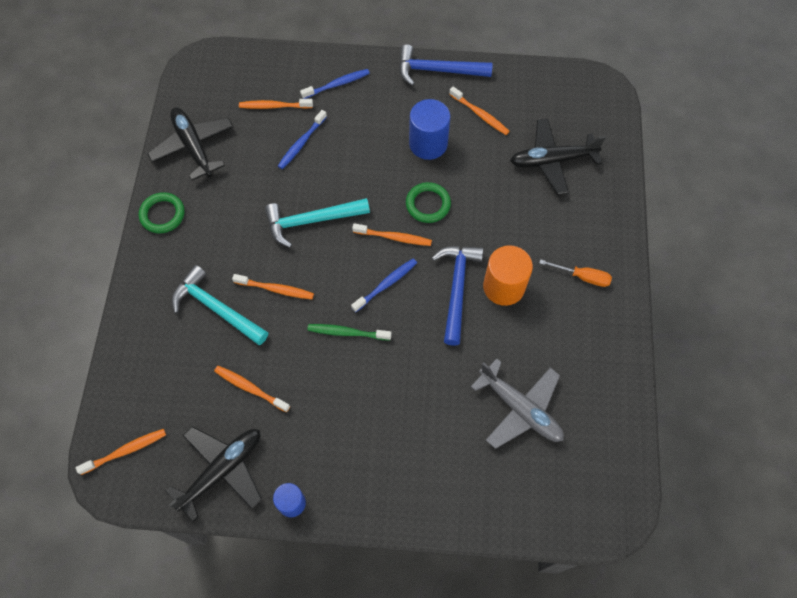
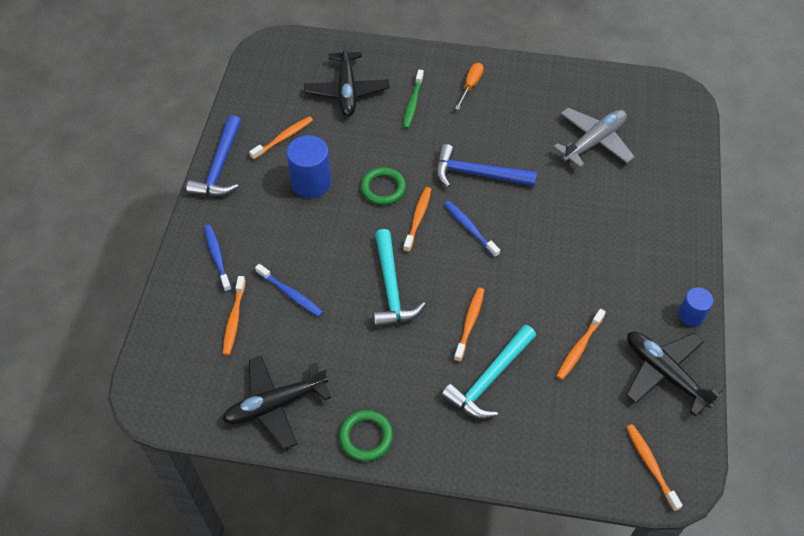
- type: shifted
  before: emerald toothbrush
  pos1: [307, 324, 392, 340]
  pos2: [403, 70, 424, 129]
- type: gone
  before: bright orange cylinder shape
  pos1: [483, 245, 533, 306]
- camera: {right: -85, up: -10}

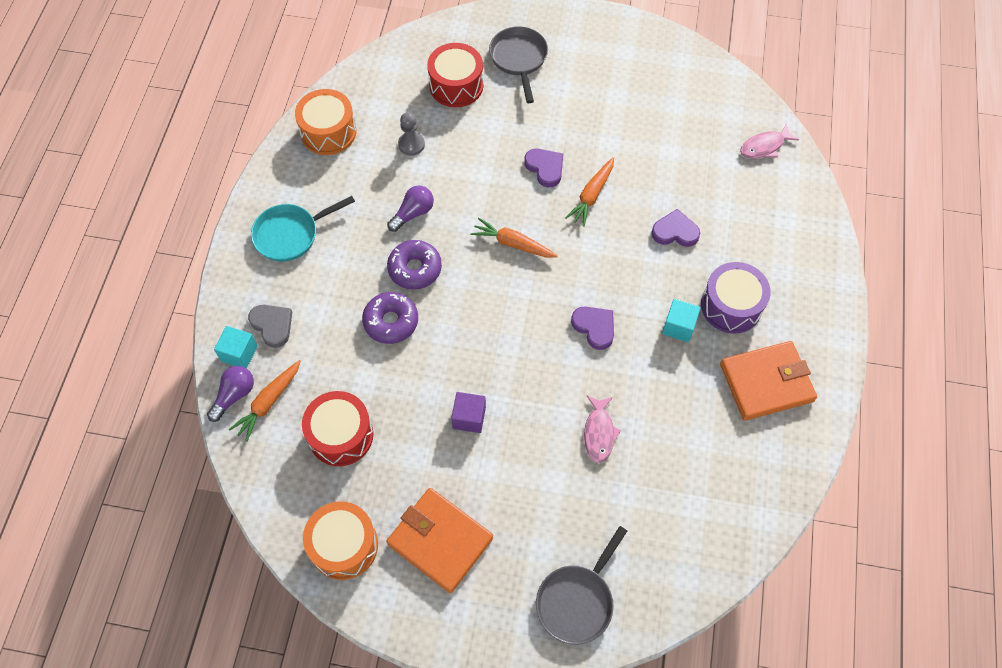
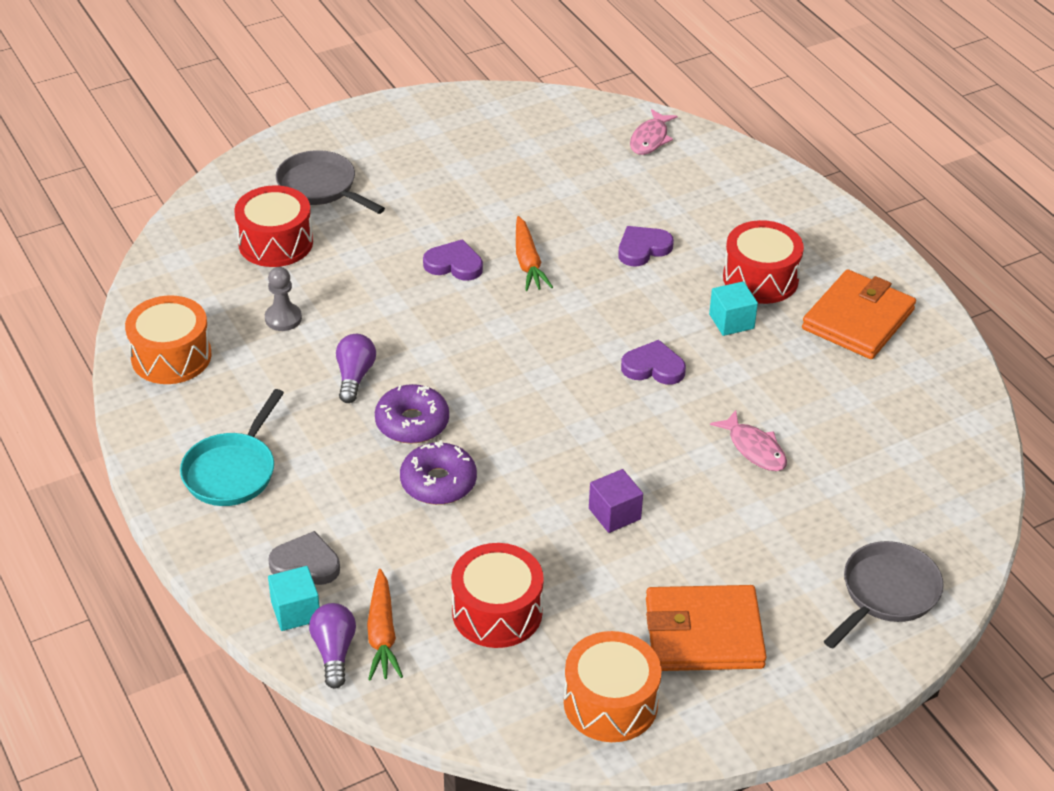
- type: gone
  before: bright orange toy carrot
  pos1: [470, 218, 558, 258]
- type: rotated
  before: gray skillet
  pos1: [536, 526, 627, 645]
  pos2: [824, 541, 943, 648]
  turn: -135
- type: repainted
  before: violet drum
  after: red drum
  pos1: [701, 262, 771, 334]
  pos2: [723, 220, 804, 304]
- camera: {right: -40, up: -20}

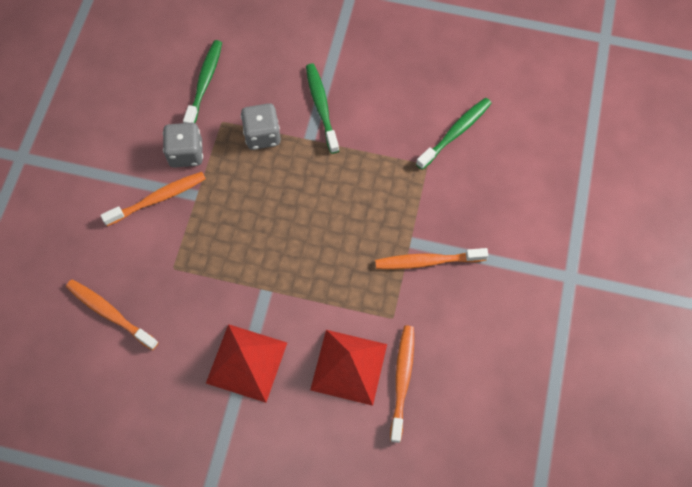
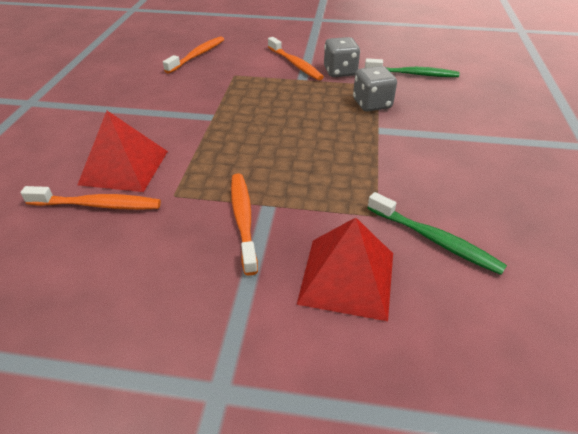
- type: shifted
  before: red solid pyramid
  pos1: [206, 324, 287, 403]
  pos2: [297, 218, 393, 321]
- type: gone
  before: emerald toothbrush
  pos1: [306, 64, 339, 154]
- camera: {right: 85, up: -25}

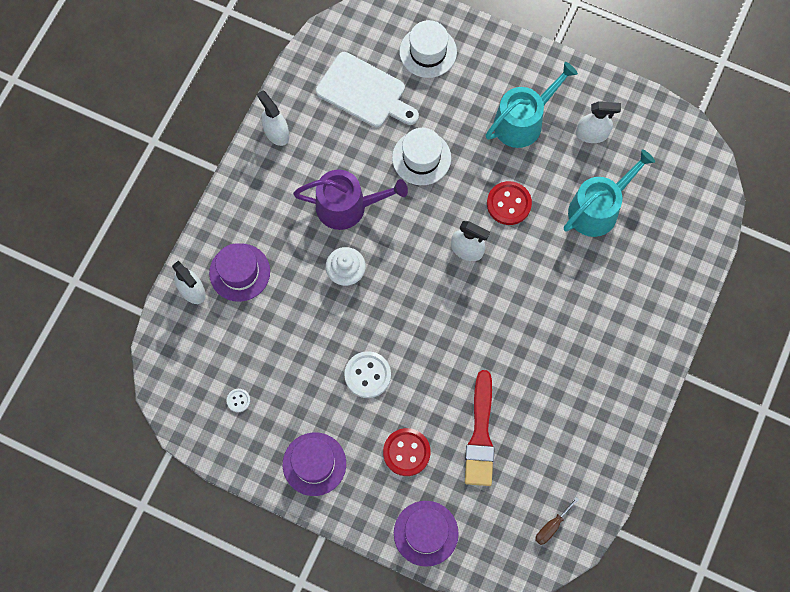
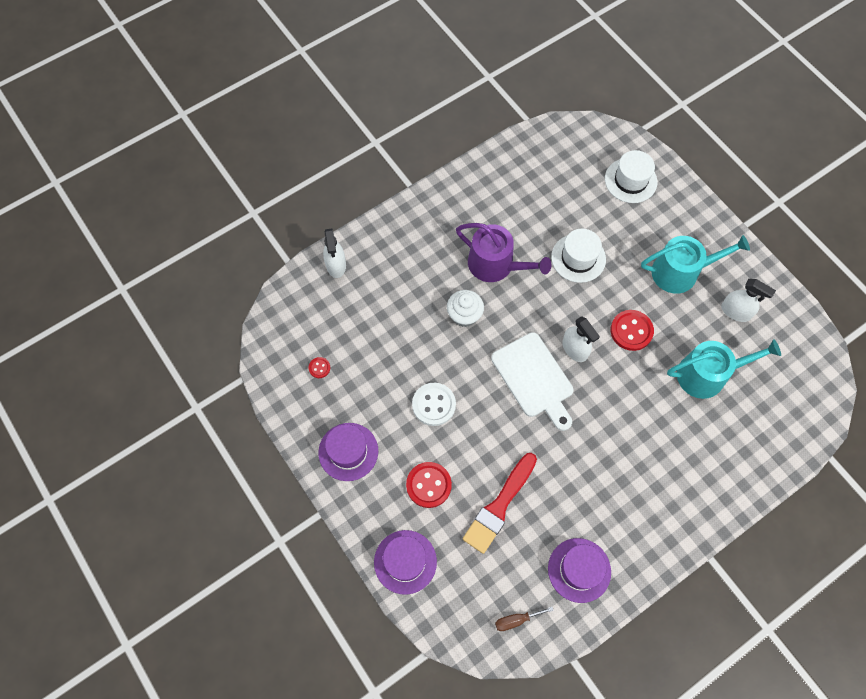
- type: shifted
  before: violet tall hat
  pos1: [209, 243, 270, 302]
  pos2: [548, 538, 611, 603]
- type: repainted
  before: white button
  after: red button
  pos1: [226, 389, 250, 412]
  pos2: [309, 357, 330, 378]
- type: gone
  before: white spray cleaner
  pos1: [257, 90, 289, 146]
- type: shifted
  before: white chopping board
  pos1: [316, 52, 419, 127]
  pos2: [491, 332, 573, 431]
- camera: {right: 30, up: -5}

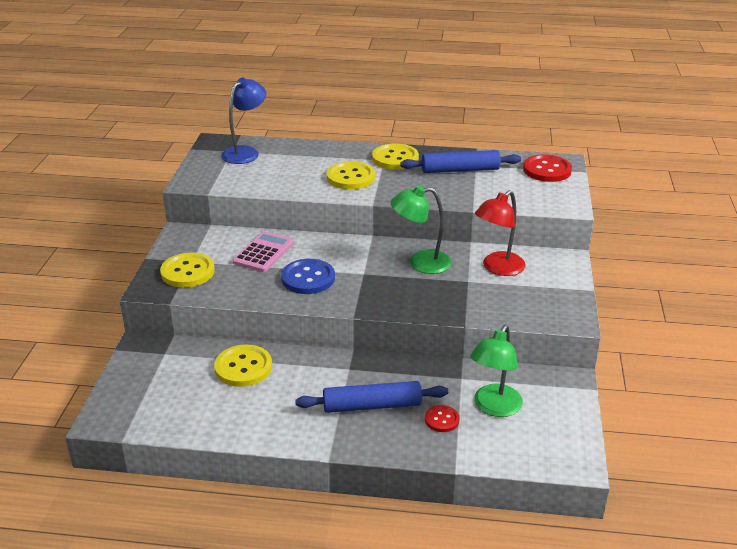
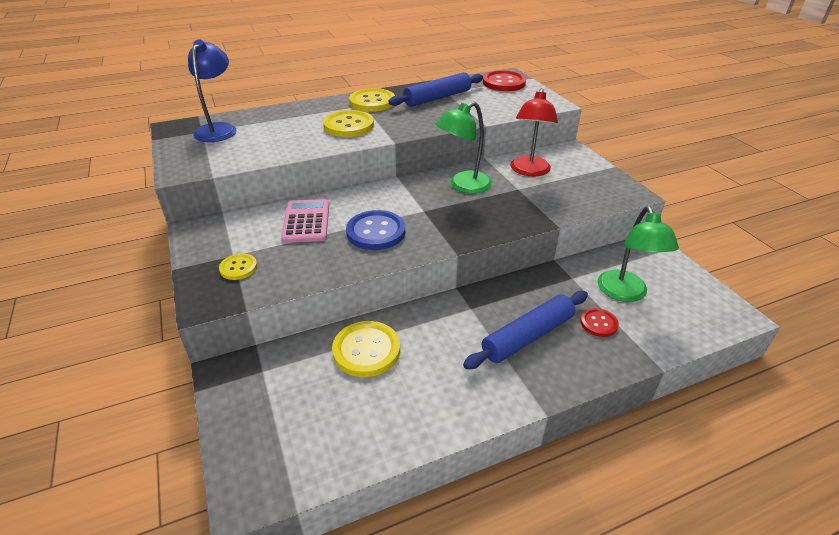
- type: scaled
  before: yellow button
  pos1: [160, 253, 215, 288]
  pos2: [219, 254, 257, 280]
  scale: 0.57
- camera: {right: -30, up: 5}

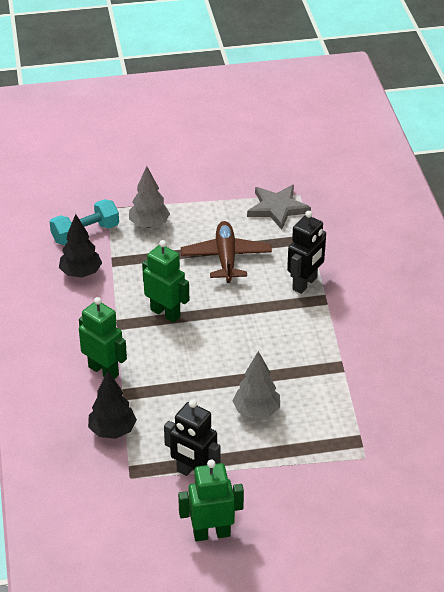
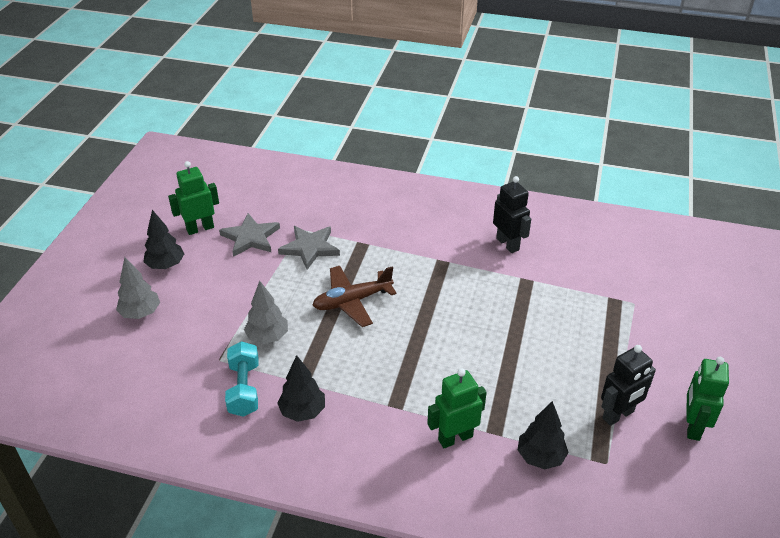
- type: shifted
  before: emerald robot
  pos1: [142, 240, 189, 323]
  pos2: [168, 161, 219, 235]
- type: rotated
  before: russet aeroplane
  pos1: [181, 221, 272, 283]
  pos2: [312, 266, 397, 327]
  turn: -45
- type: shifted
  before: gray toy tree
  pos1: [233, 351, 280, 419]
  pos2: [116, 257, 160, 319]
- type: shifted
  before: black robot
  pos1: [287, 211, 326, 294]
  pos2: [493, 176, 531, 253]
- type: new
  after: black toy tree
  pos2: [143, 210, 184, 269]
- type: new
  after: gray five-pointed star
  pos2: [219, 213, 280, 257]
- camera: {right: -65, up: 0}

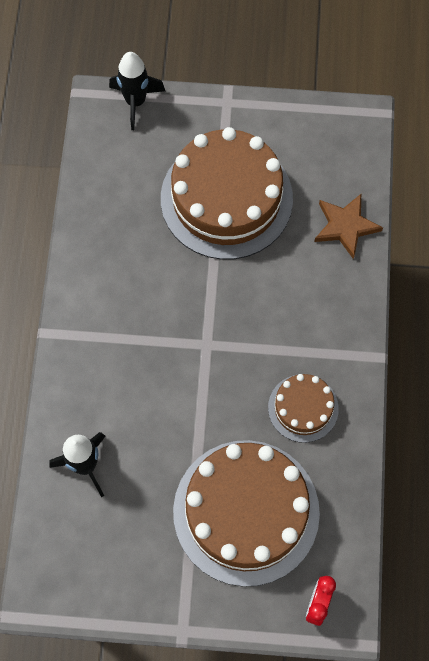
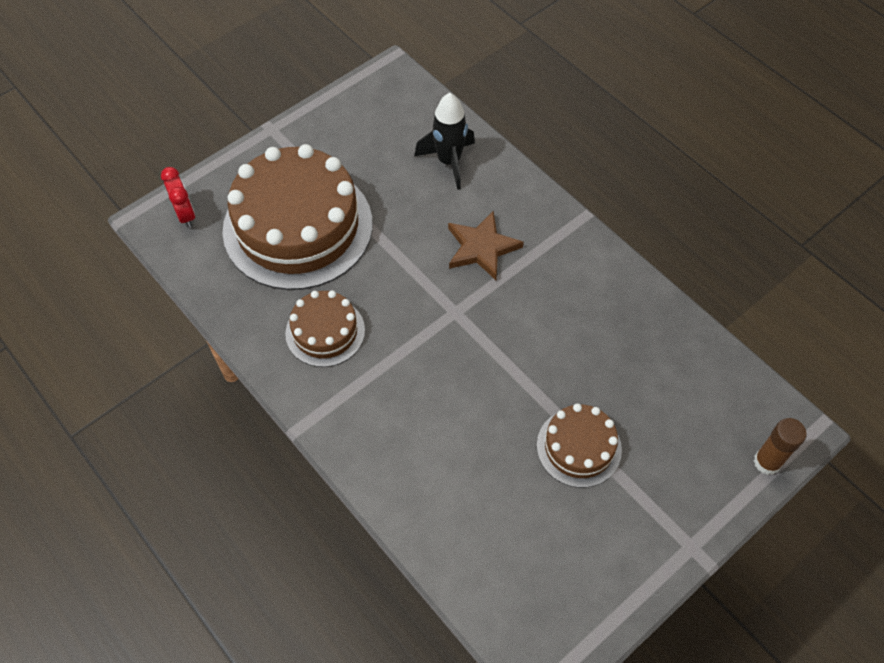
- type: swapped
  before: black rocket
  after: russet stick of glue
  pos1: [109, 52, 165, 130]
  pos2: [754, 418, 807, 475]
- type: scaled
  before: russet layer cake
  pos1: [161, 127, 293, 260]
  pos2: [537, 404, 622, 488]
  scale: 0.5
- type: shifted
  before: russet five-pointed star
  pos1: [314, 194, 383, 259]
  pos2: [448, 210, 524, 280]
- camera: {right: 135, up: -10}

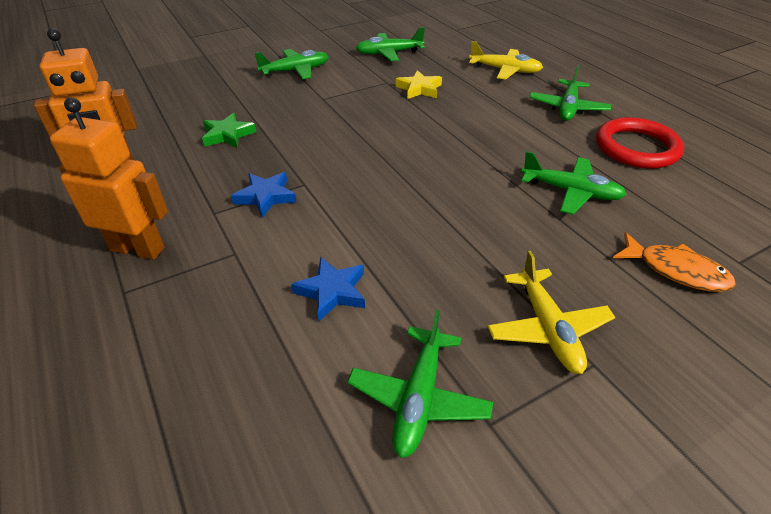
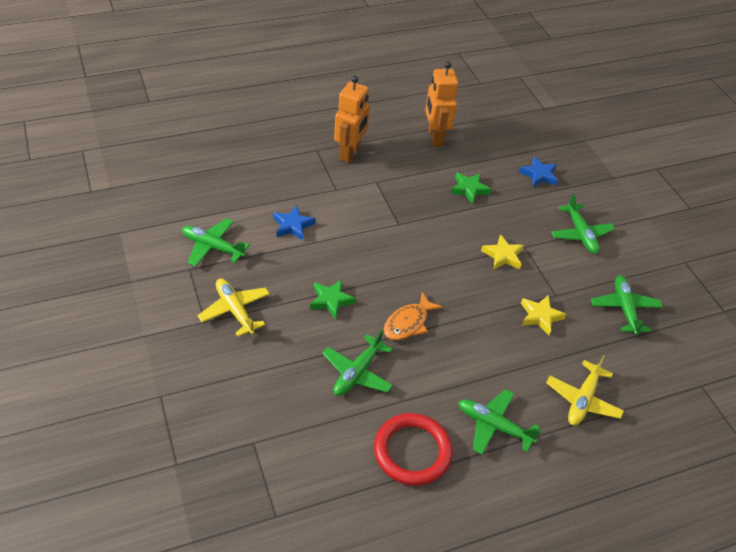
- type: shifted
  before: blue five-pointed star
  pos1: [231, 172, 296, 218]
  pos2: [519, 157, 558, 187]
- type: rotated
  before: yellow aeroplane
  pos1: [487, 251, 615, 374]
  pos2: [198, 278, 270, 337]
  turn: 60
- type: shifted
  before: bright orange fish figure
  pos1: [613, 232, 736, 292]
  pos2: [383, 292, 443, 341]
- type: new
  after: emerald five-pointed star
  pos2: [310, 279, 356, 319]
- type: new
  after: yellow five-pointed star
  pos2: [481, 234, 524, 270]
- camera: {right: 95, up: 5}

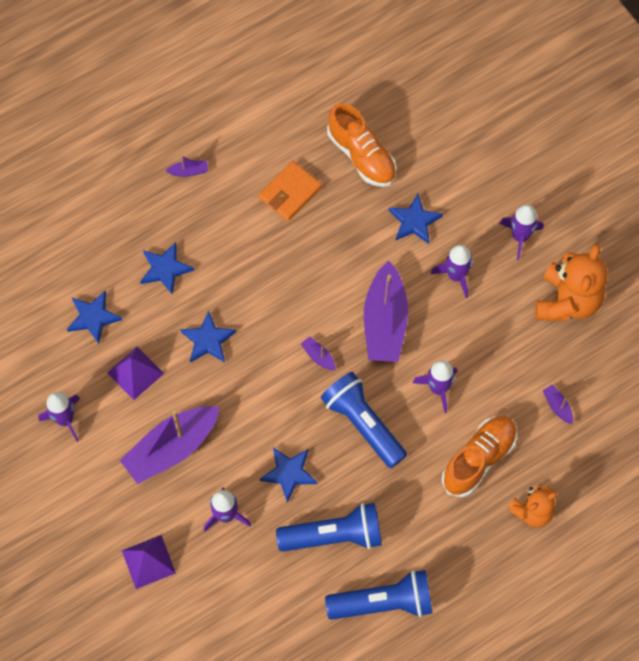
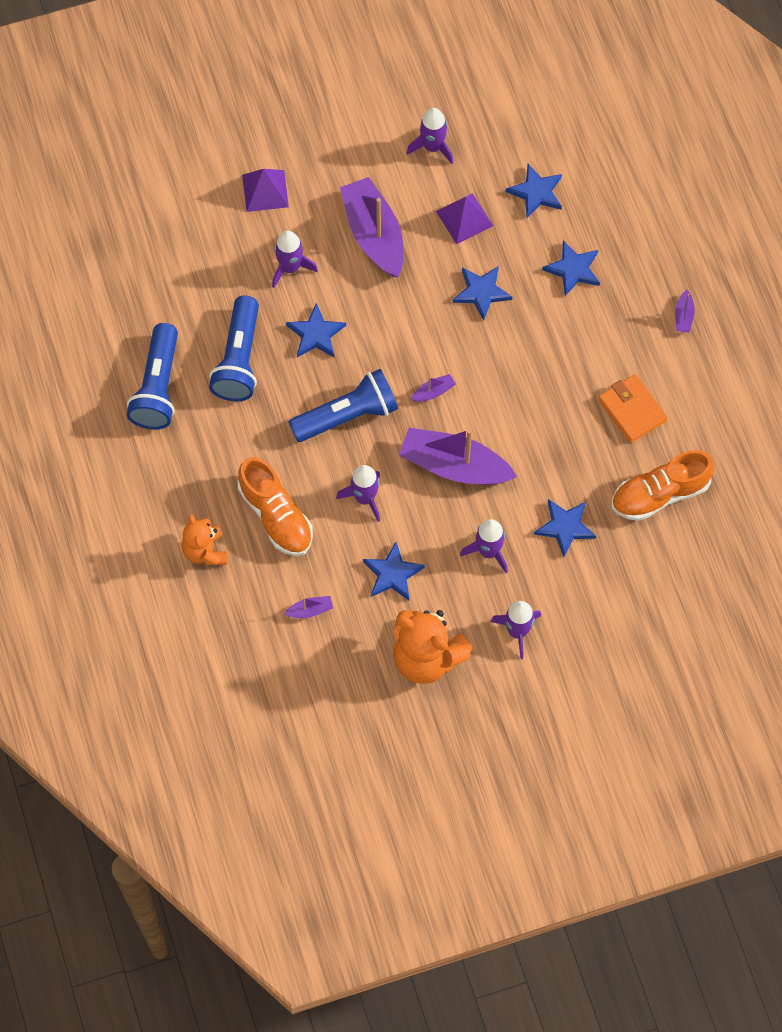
- type: new
  after: blue five-pointed star
  pos2: [363, 542, 425, 600]
- camera: {right: 105, up: 0}

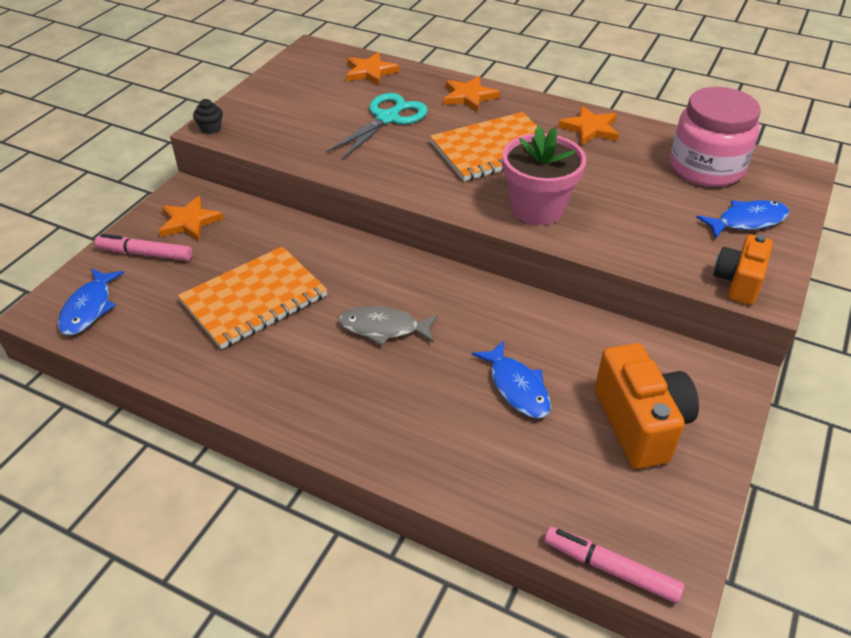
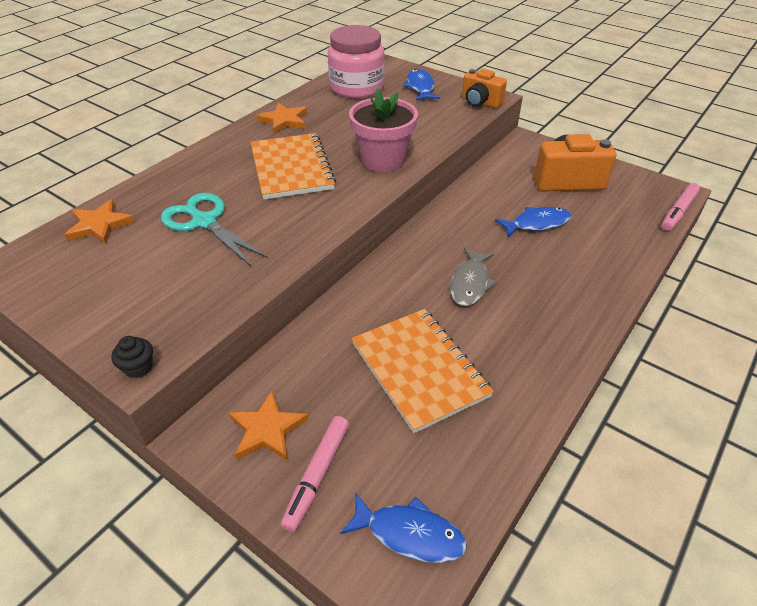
- type: gone
  before: bright orange five-pointed star
  pos1: [443, 76, 500, 112]
- camera: {right: -80, up: 0}

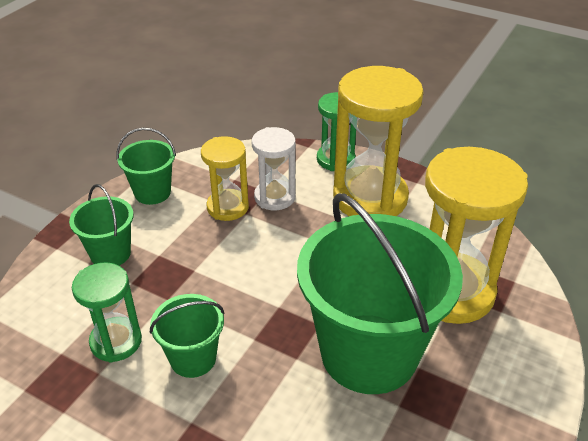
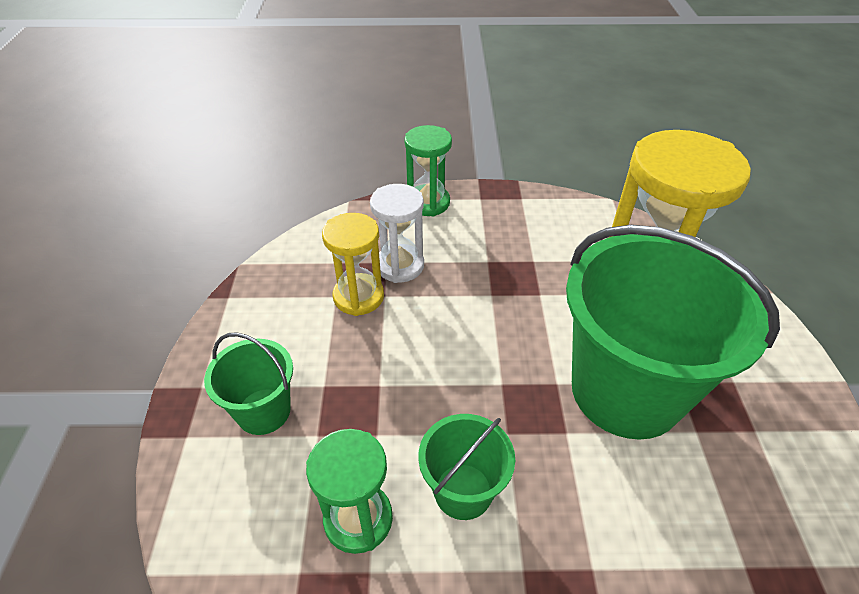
- type: gone
  before: emerald sand bucket
  pos1: [116, 127, 176, 205]
- type: gone
  before: yellow sand timer
  pos1: [333, 66, 424, 216]
- camera: {right: -30, up: 5}

